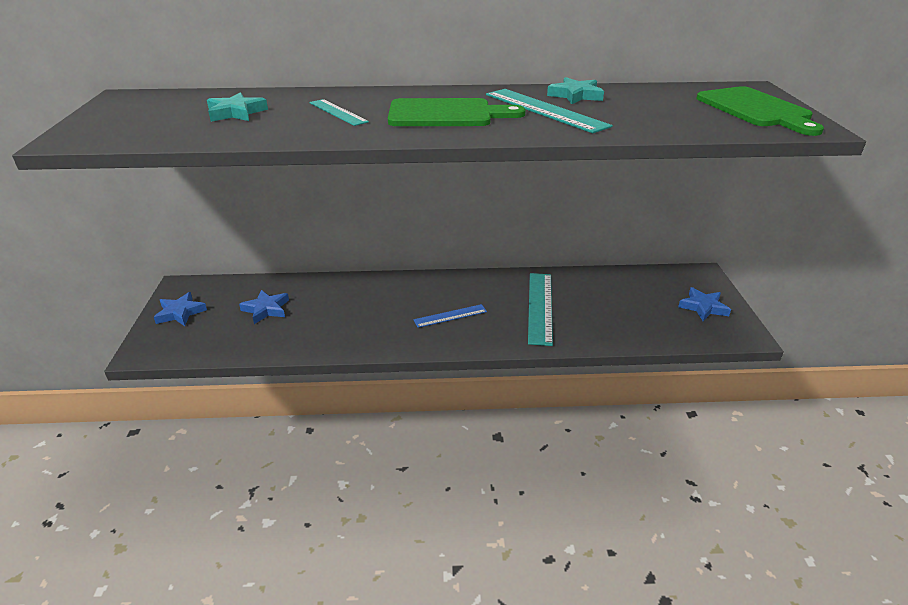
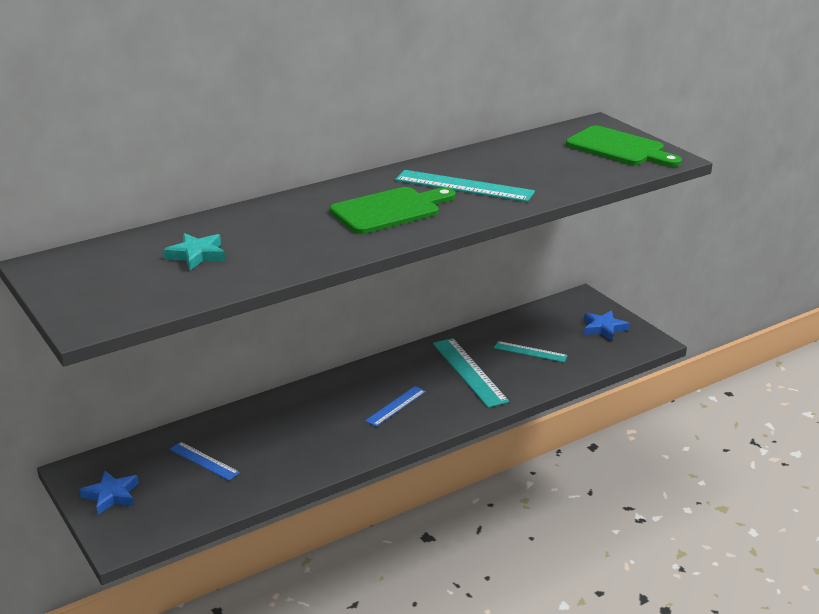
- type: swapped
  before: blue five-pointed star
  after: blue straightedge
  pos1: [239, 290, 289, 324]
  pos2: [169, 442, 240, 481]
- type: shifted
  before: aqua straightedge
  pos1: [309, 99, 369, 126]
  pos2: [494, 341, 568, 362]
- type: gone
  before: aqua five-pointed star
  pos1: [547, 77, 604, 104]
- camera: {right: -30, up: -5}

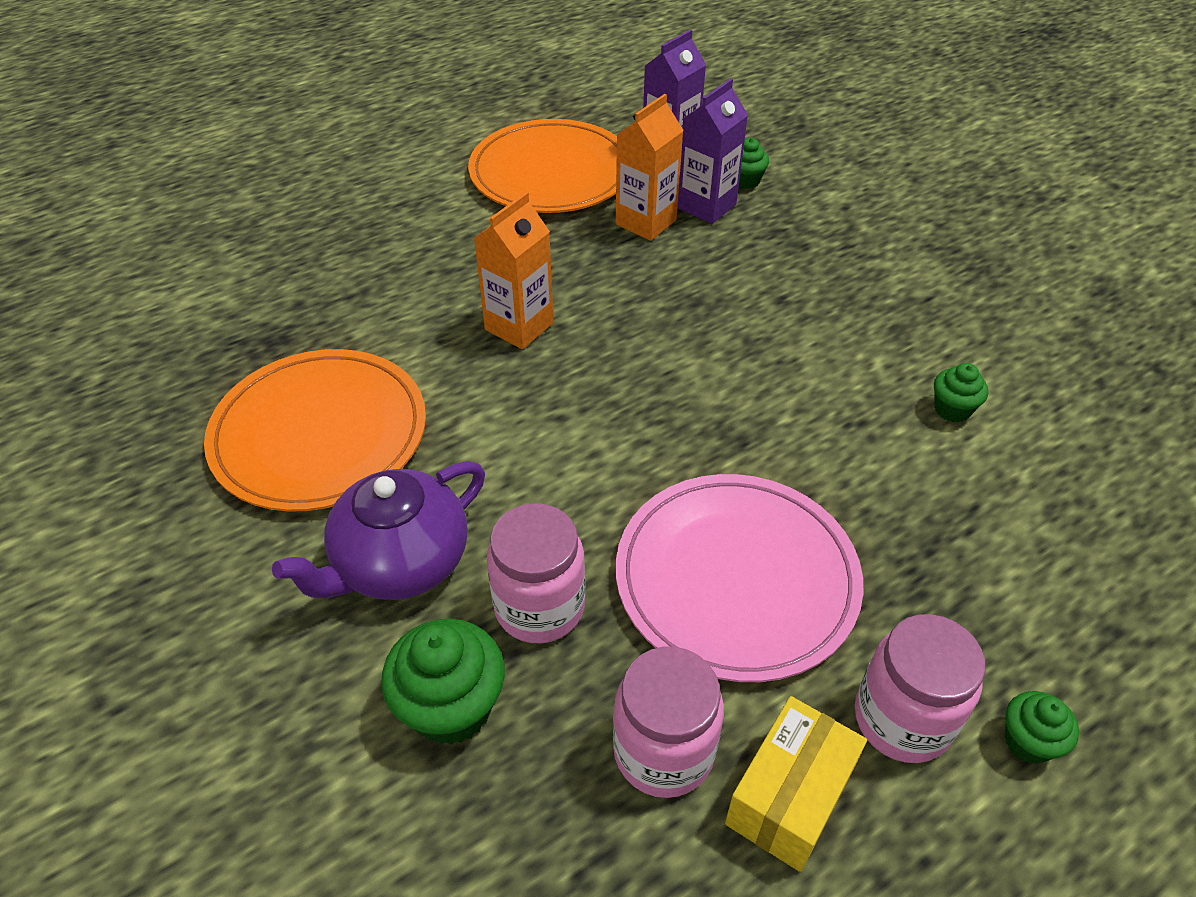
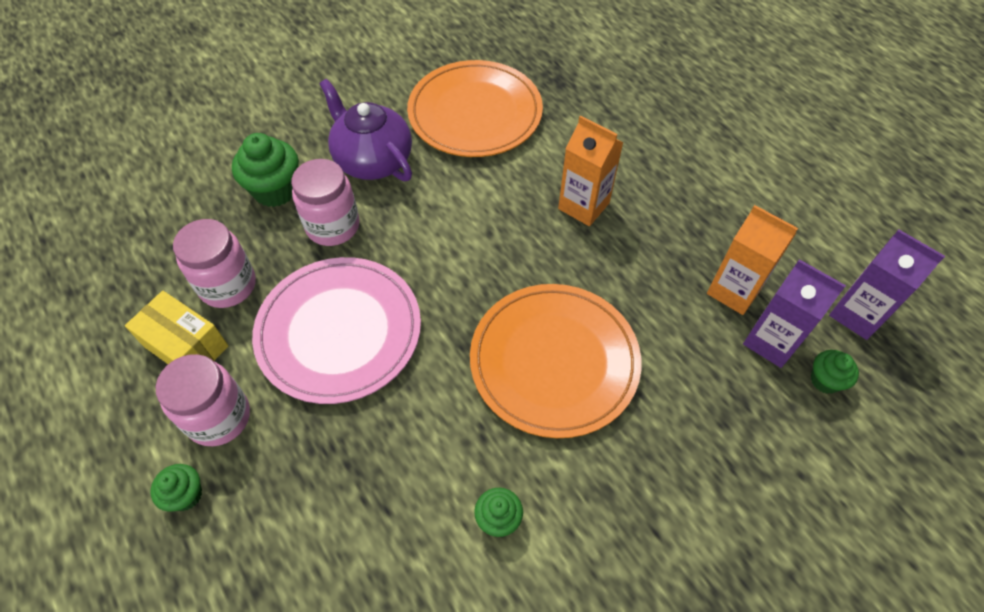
- type: shifted
  before: bright orange dinner plate
  pos1: [468, 119, 617, 213]
  pos2: [470, 284, 641, 438]
- camera: {right: 90, up: 10}

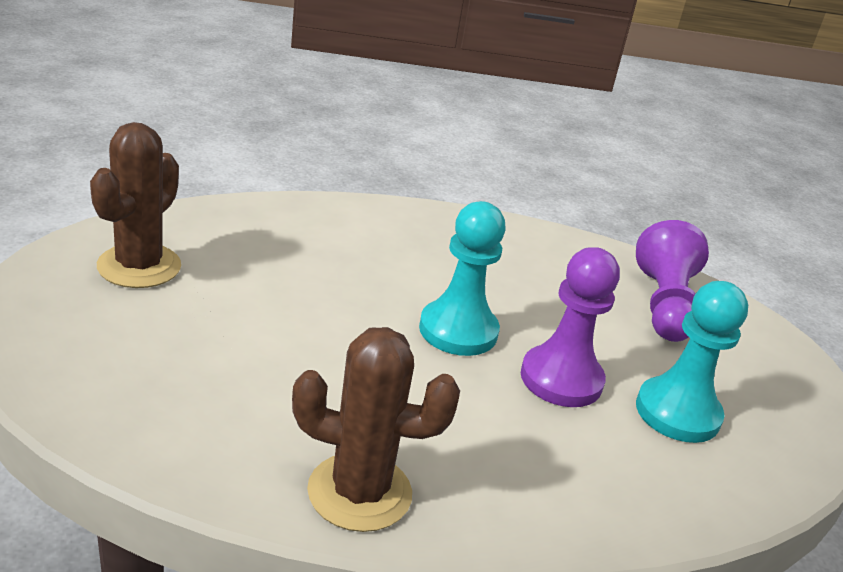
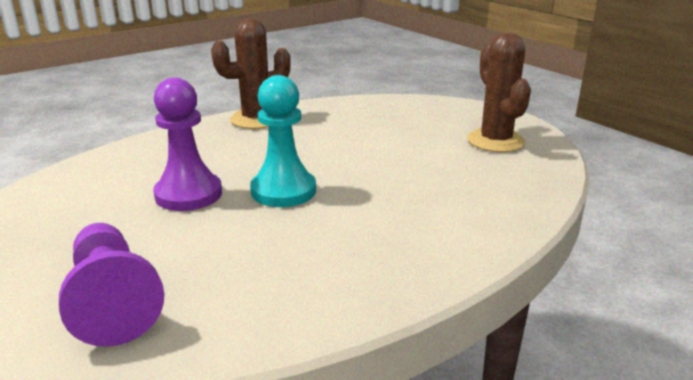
- type: gone
  before: aqua game pawn
  pos1: [636, 281, 748, 443]
- camera: {right: 150, up: -5}

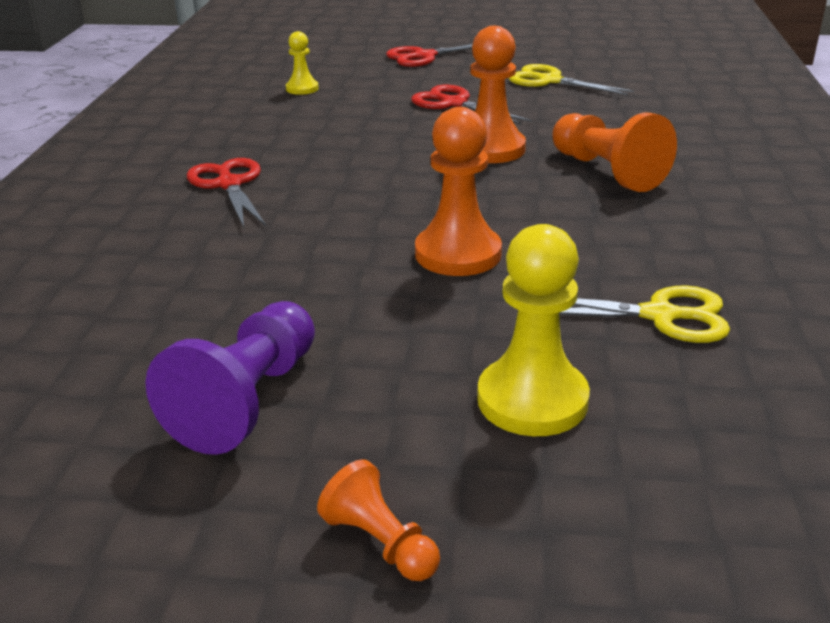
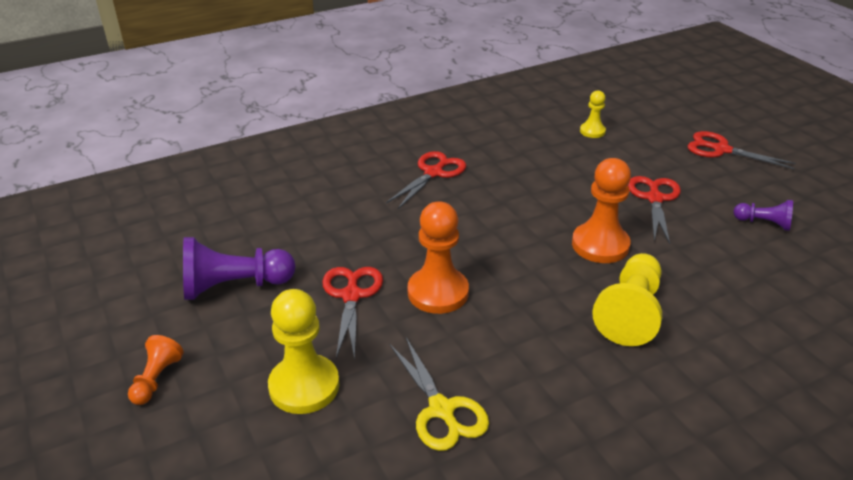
- type: swapped
  before: yellow shears
  after: violet game pawn
  pos1: [509, 64, 634, 95]
  pos2: [733, 200, 793, 231]
- type: repainted
  before: bright orange game pawn
  after: yellow game pawn
  pos1: [552, 113, 677, 192]
  pos2: [592, 253, 662, 346]
- type: new
  after: red shears
  pos2: [322, 267, 383, 360]
- camera: {right: 55, up: 5}

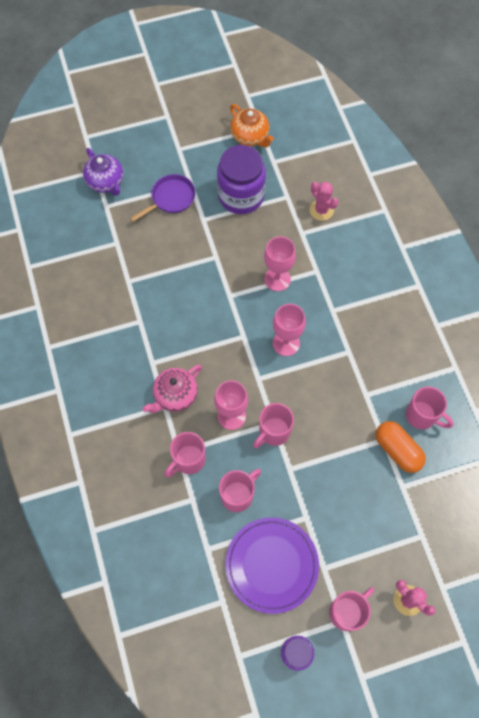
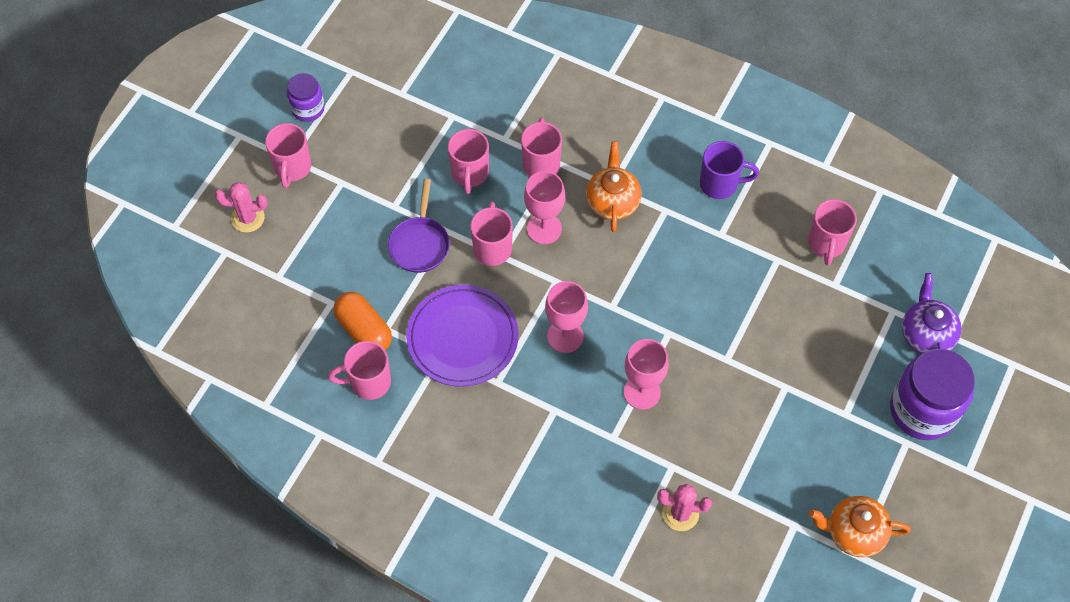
- type: rotated
  before: violet teapot
  pos1: [83, 148, 123, 196]
  pos2: [902, 273, 962, 354]
  turn: 75
- type: shifted
  before: violet skillet
  pos1: [130, 174, 196, 222]
  pos2: [388, 179, 450, 273]
- type: repainted
  before: rosy teapot
  after: bright orange teapot
  pos1: [142, 364, 202, 413]
  pos2: [586, 142, 642, 232]
- type: shifted
  before: violet jam jar
  pos1: [217, 145, 266, 214]
  pos2: [890, 349, 975, 440]
- type: shifted
  before: violet dinner plate
  pos1: [225, 517, 319, 614]
  pos2: [406, 285, 519, 387]
- type: rotated
  before: bright orange capsule
  pos1: [376, 421, 426, 473]
  pos2: [333, 292, 392, 350]
  turn: 45
- type: new
  after: violet coffee mug
  pos2: [700, 141, 759, 199]
- type: new
  after: rosy coffee mug
  pos2: [808, 199, 857, 266]
- camera: {right: 135, up: -5}

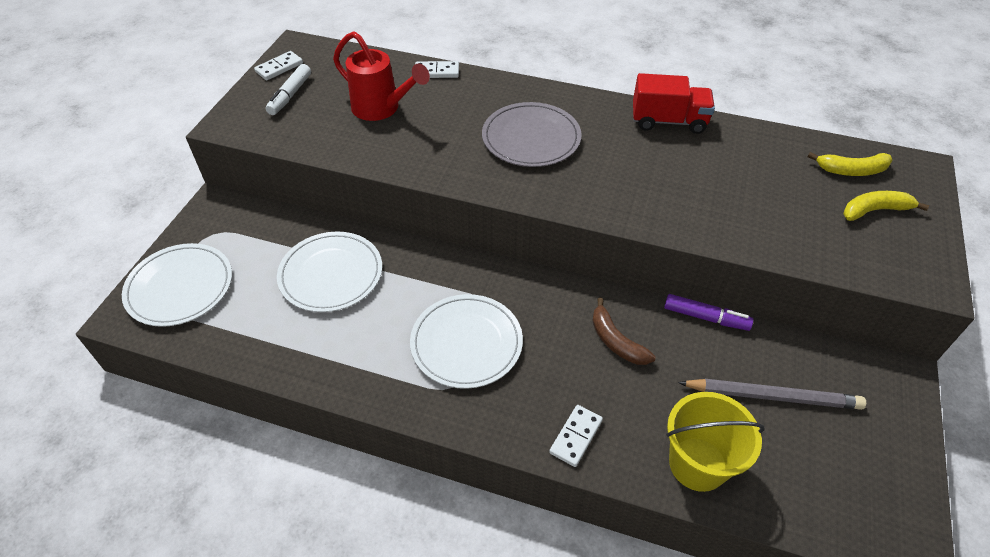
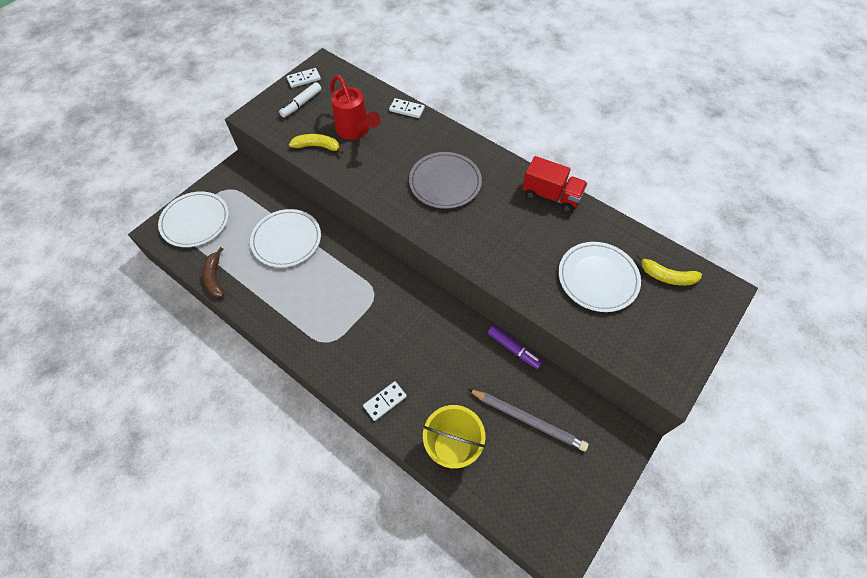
- type: shifted
  before: white dinner plate
  pos1: [410, 294, 523, 389]
  pos2: [558, 242, 641, 312]
- type: shifted
  before: russet banana fruit
  pos1: [593, 298, 656, 365]
  pos2: [203, 247, 224, 297]
- type: shifted
  before: yellow banana fruit
  pos1: [843, 191, 929, 221]
  pos2: [289, 134, 344, 154]
- camera: {right: 20, up: 10}

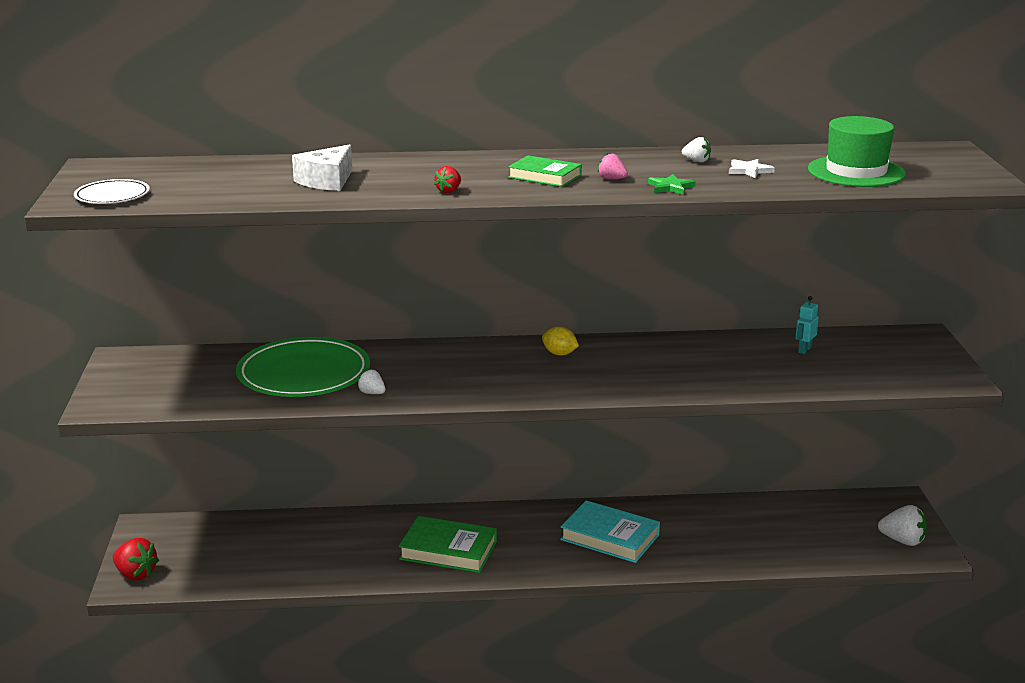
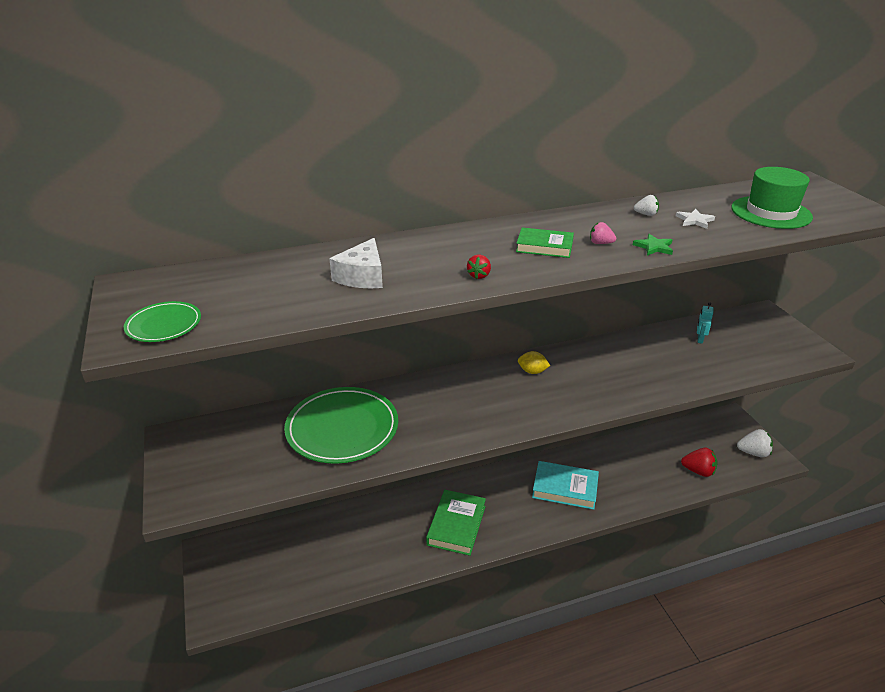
- type: repainted
  before: white dinner plate
  after: emerald dinner plate
  pos1: [74, 179, 150, 204]
  pos2: [124, 301, 201, 342]
- type: shifted
  before: red toy strawberry
  pos1: [113, 538, 159, 581]
  pos2: [681, 448, 718, 477]
- type: gone
  before: white toy strawberry
  pos1: [358, 370, 386, 394]
- type: rotated
  before: emerald hardback
  pos1: [399, 516, 497, 573]
  pos2: [426, 490, 486, 556]
  turn: -75
- camera: {right: -15, up: 10}

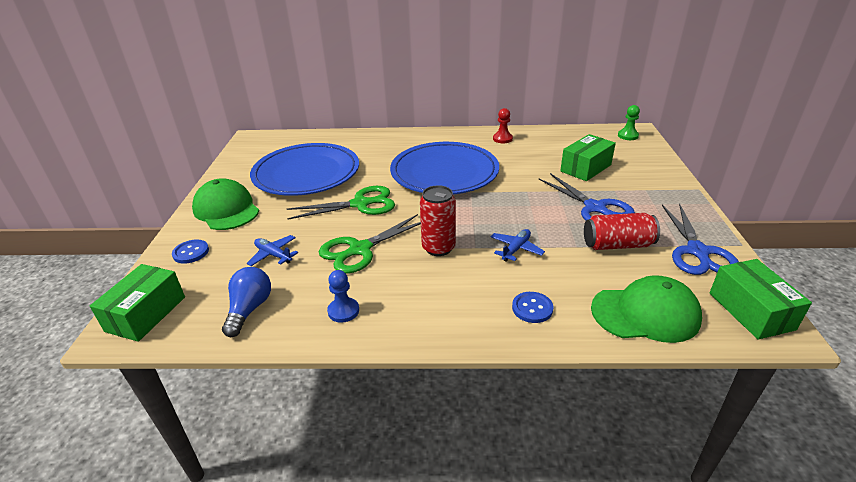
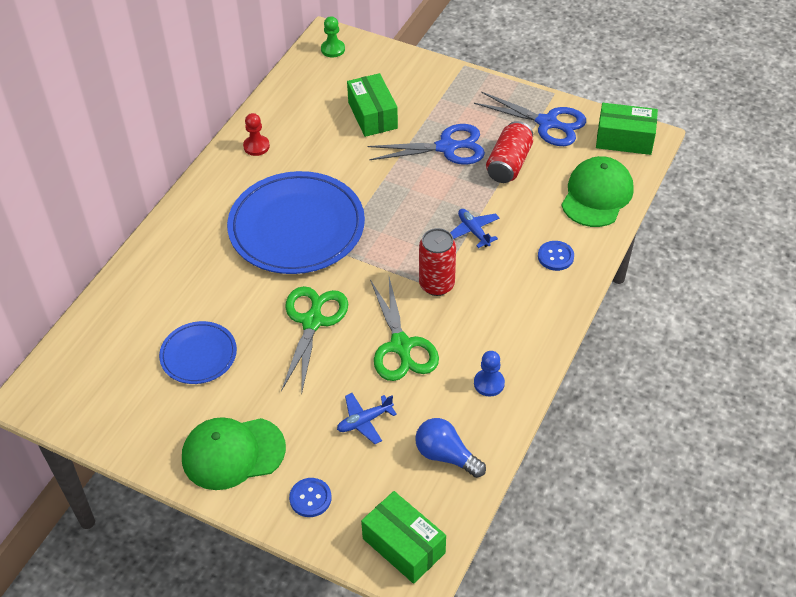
- type: scaled
  before: blue dinner plate
  pos1: [250, 143, 359, 196]
  pos2: [159, 321, 237, 384]
  scale: 0.52
- camera: {right: -65, up: 15}

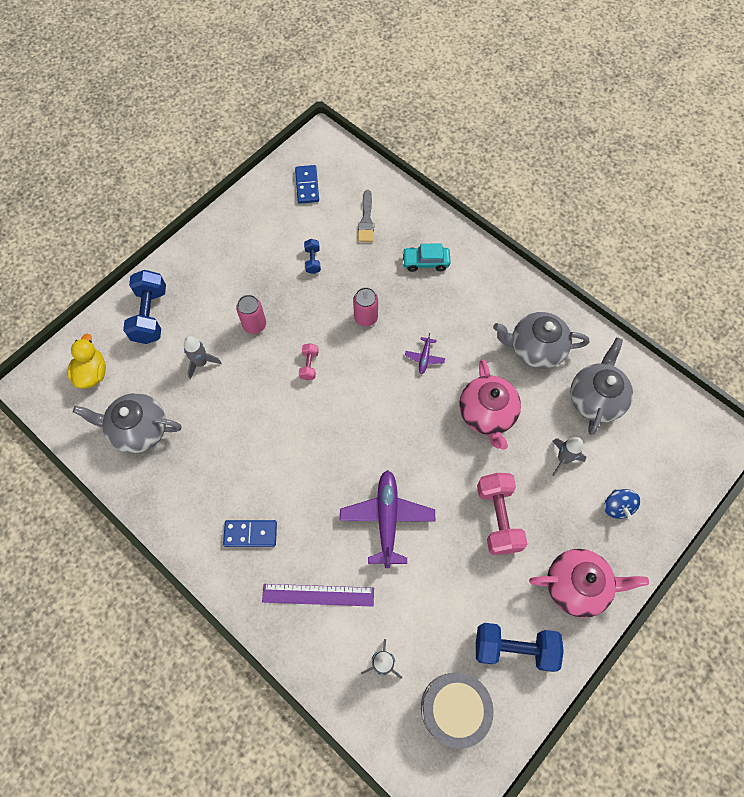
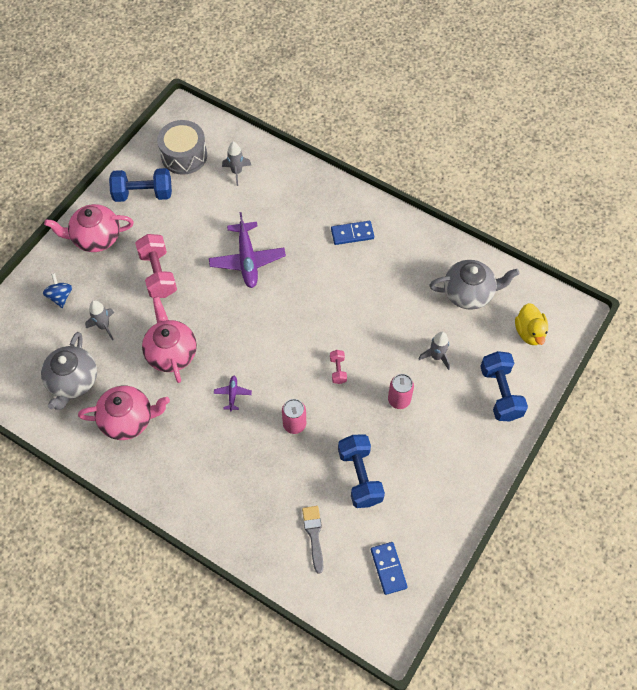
- type: gone
  before: violet straightedge
  pos1: [262, 584, 374, 606]
- type: scaled
  before: blue hand weight
  pos1: [304, 239, 321, 274]
  pos2: [338, 434, 385, 508]
  scale: 2.02
- type: gone
  before: aqua toy car
  pos1: [402, 243, 451, 272]
- type: repainted
  before: gray teapot
  after: rosy teapot
  pos1: [493, 312, 589, 369]
  pos2: [78, 386, 170, 440]
- camera: {right: 170, up: -5}

